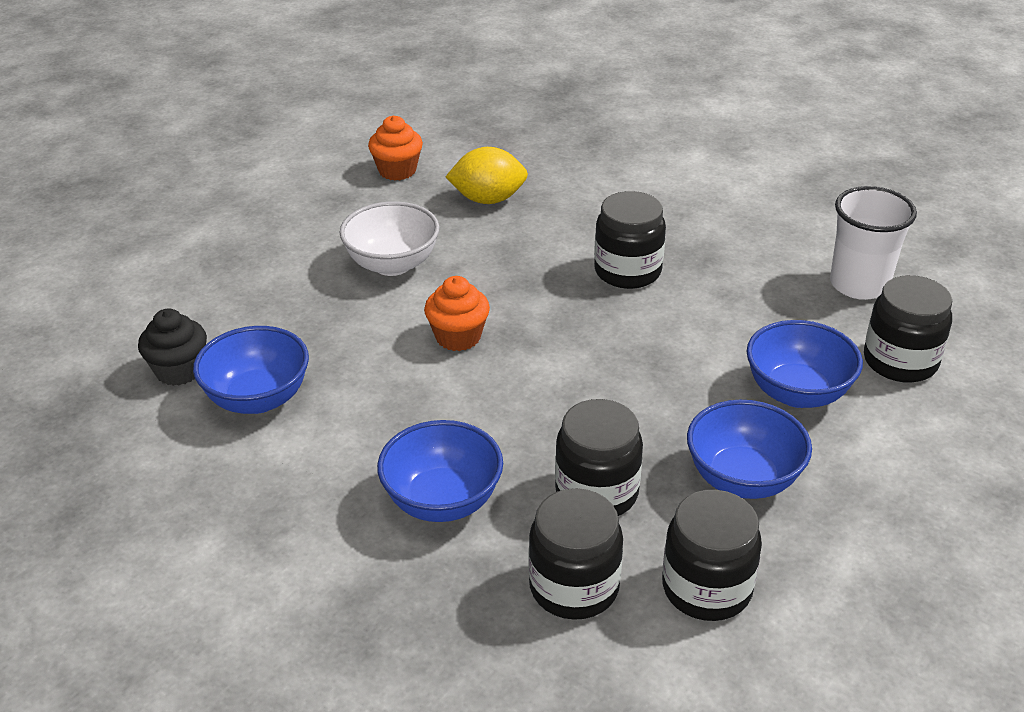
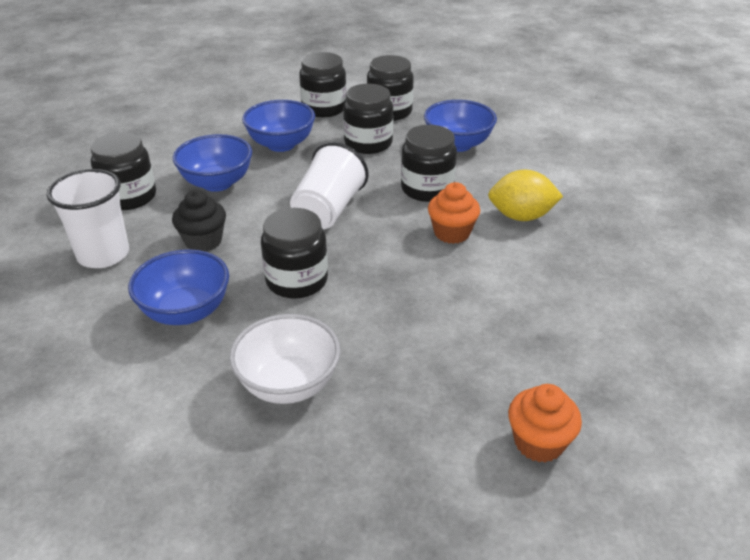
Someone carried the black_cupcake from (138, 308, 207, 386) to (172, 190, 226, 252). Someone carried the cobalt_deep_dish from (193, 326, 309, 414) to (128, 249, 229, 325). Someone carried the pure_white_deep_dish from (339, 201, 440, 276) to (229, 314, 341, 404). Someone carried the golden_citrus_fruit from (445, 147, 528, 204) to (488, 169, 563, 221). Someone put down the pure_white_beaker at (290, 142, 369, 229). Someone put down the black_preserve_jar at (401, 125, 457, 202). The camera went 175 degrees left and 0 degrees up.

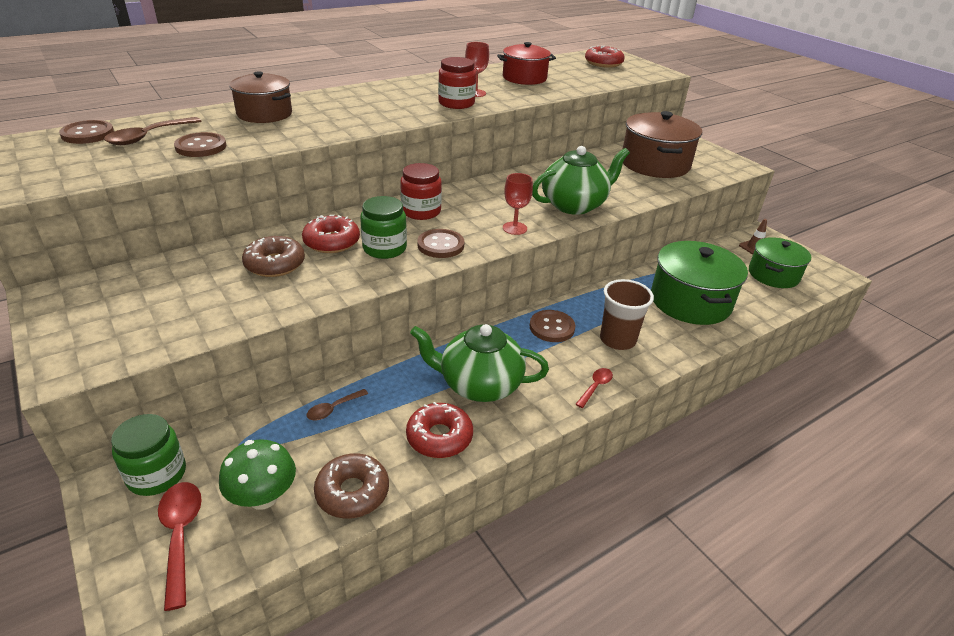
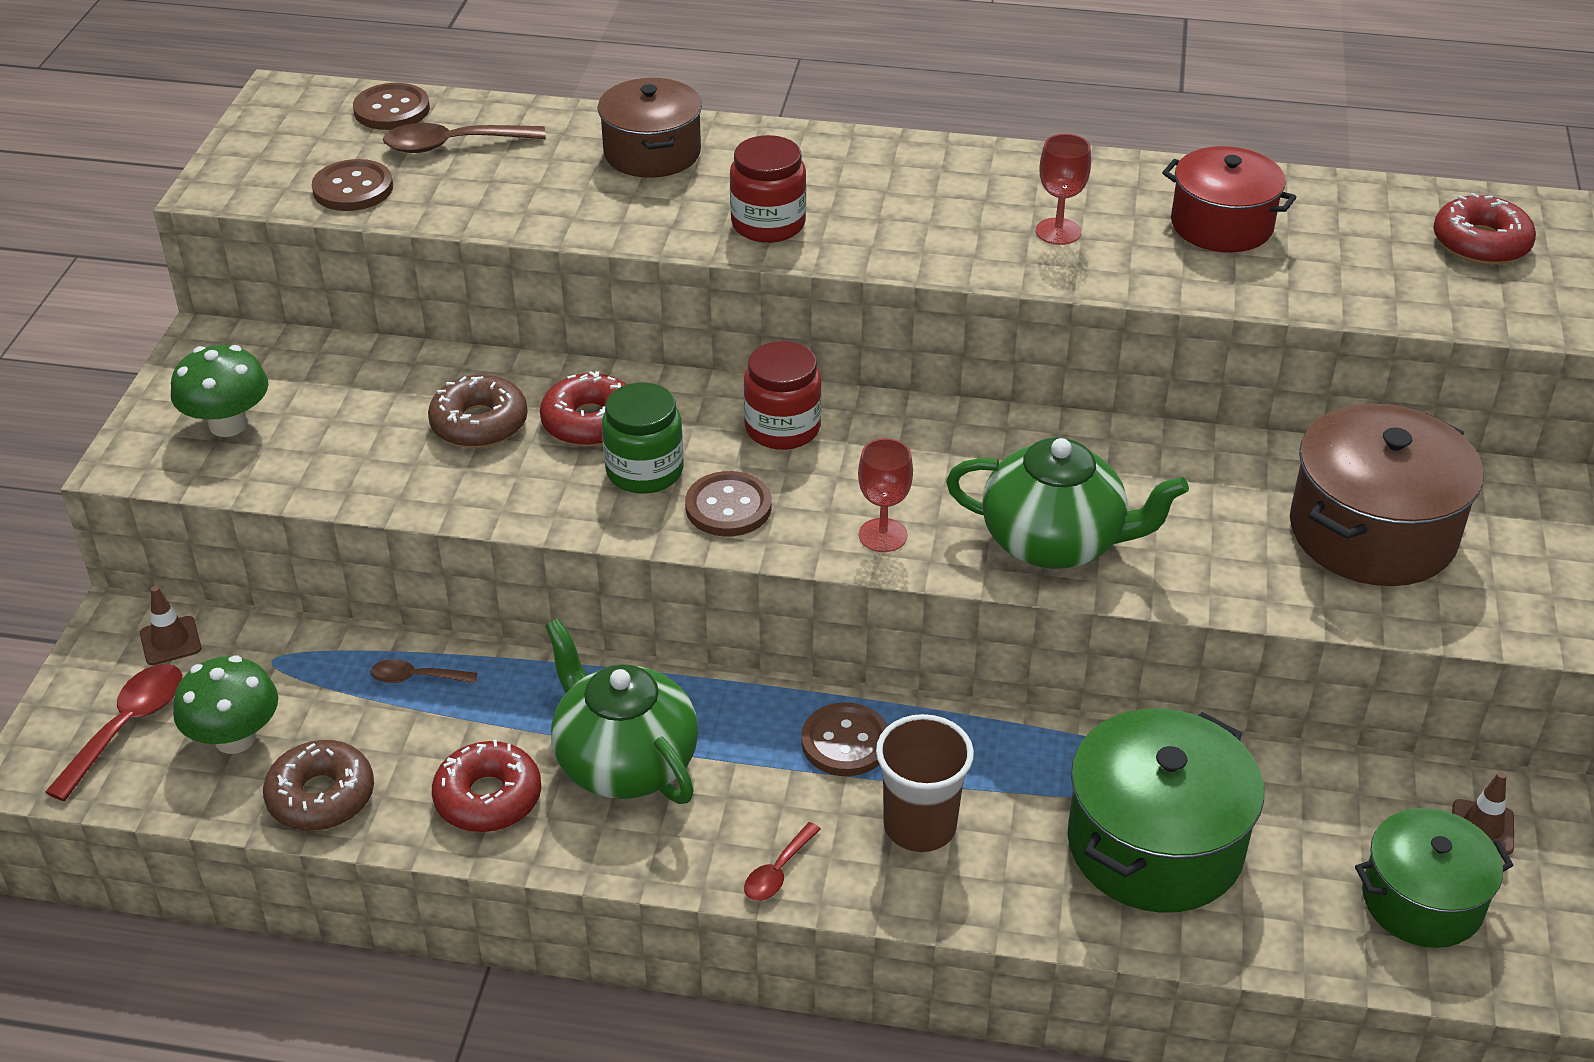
Someone swapped the green_preserve_jar at (111, 414, 186, 496) for the dark_brown_traffic_cone at (140, 586, 201, 665). Someone carried the dark_brown_button from (174, 132, 227, 157) to (312, 159, 393, 211). Someone carried the crimson_preserve_jar from (438, 57, 476, 109) to (730, 135, 806, 243). Someone rotated the crimson_tablespoon at (576, 368, 613, 408) by 135 degrees clockwise. Someone put down the green_toadstool at (171, 345, 269, 437). The camera went 45 degrees right and 5 degrees up.

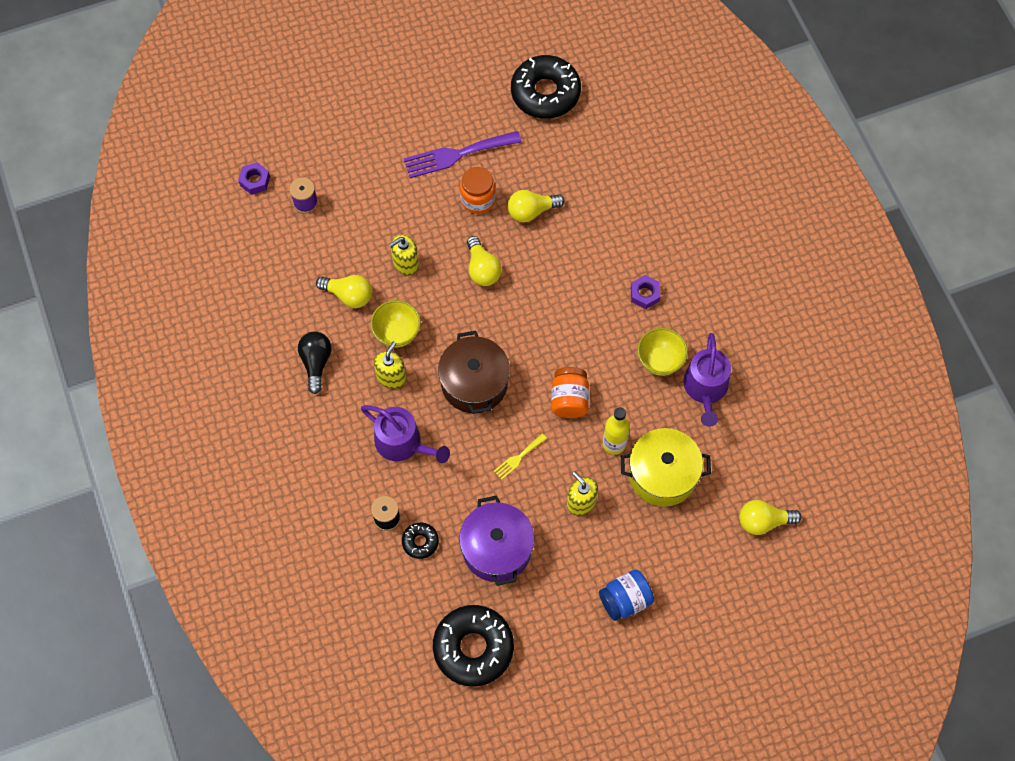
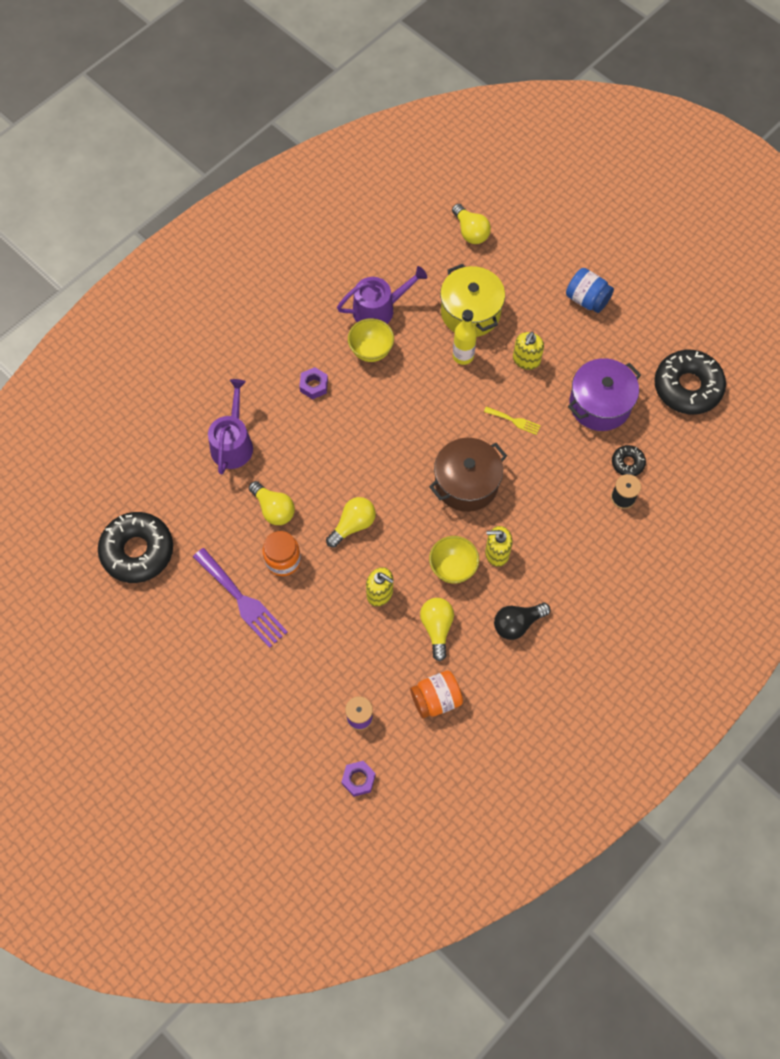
Someone carried the royal_purple_sprinkling_can from (361, 405, 450, 463) to (208, 379, 253, 474). Someone carried the orange_preserve_jar from (551, 367, 589, 418) to (410, 670, 463, 718). The camera went 115 degrees left and 0 degrees up.

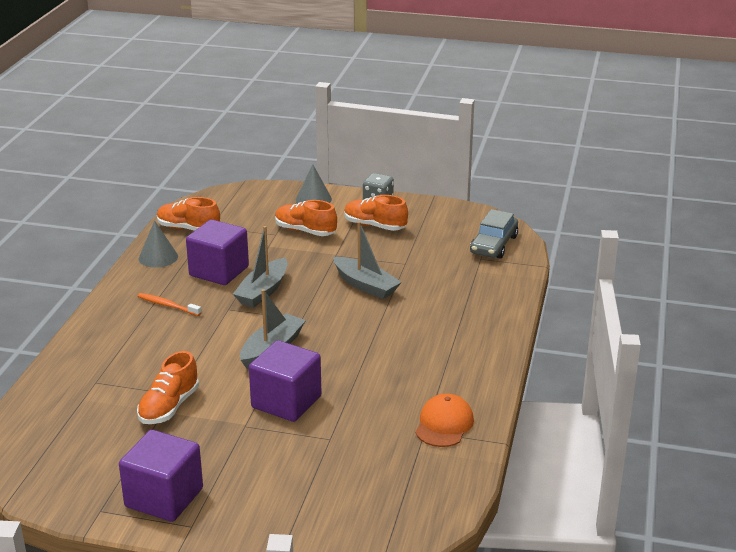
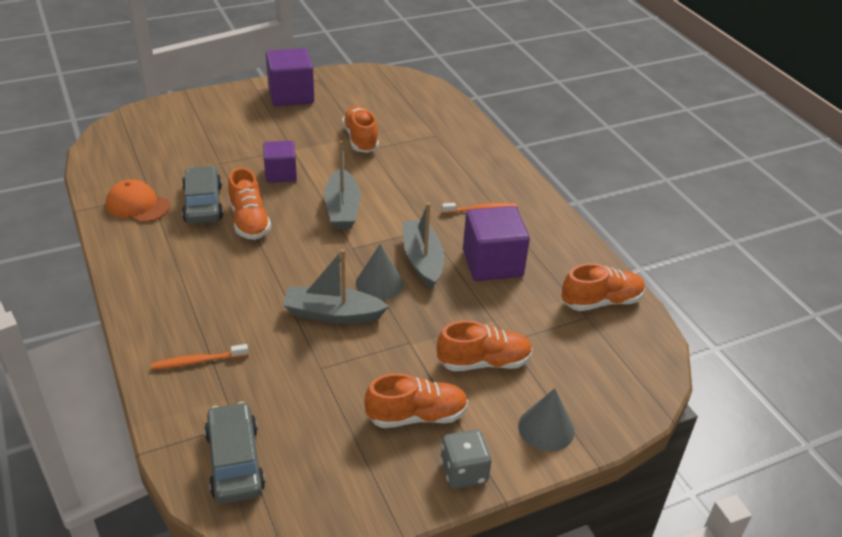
Someone carried the gray_cone from (139, 220, 178, 268) to (356, 244, 404, 300). Someone scaled the royal_purple_block at (249, 340, 321, 422) by 0.65. Someone rotated the orange_baseball_cap at (415, 394, 474, 447) by 135 degrees clockwise. Someone put down the orange_tooth_brush at (151, 344, 248, 370). Someone put down the gray_toy_car at (182, 166, 223, 224). Someone put down the orange_sneaker at (228, 168, 271, 240). The camera went 140 degrees right and 10 degrees up.

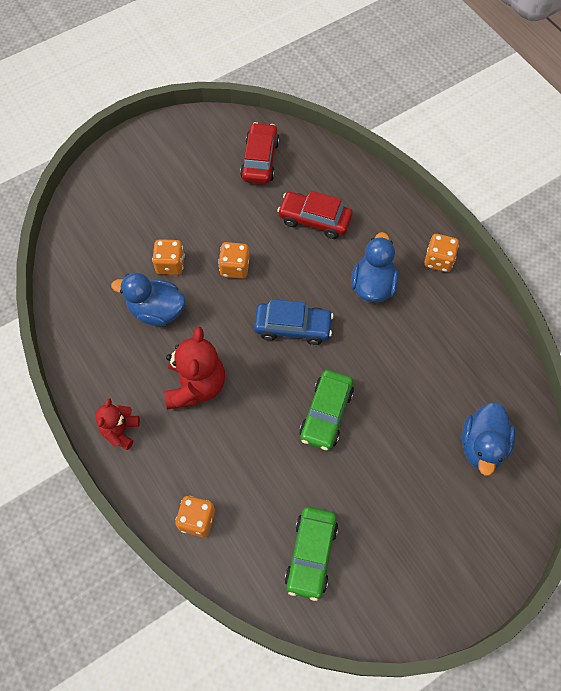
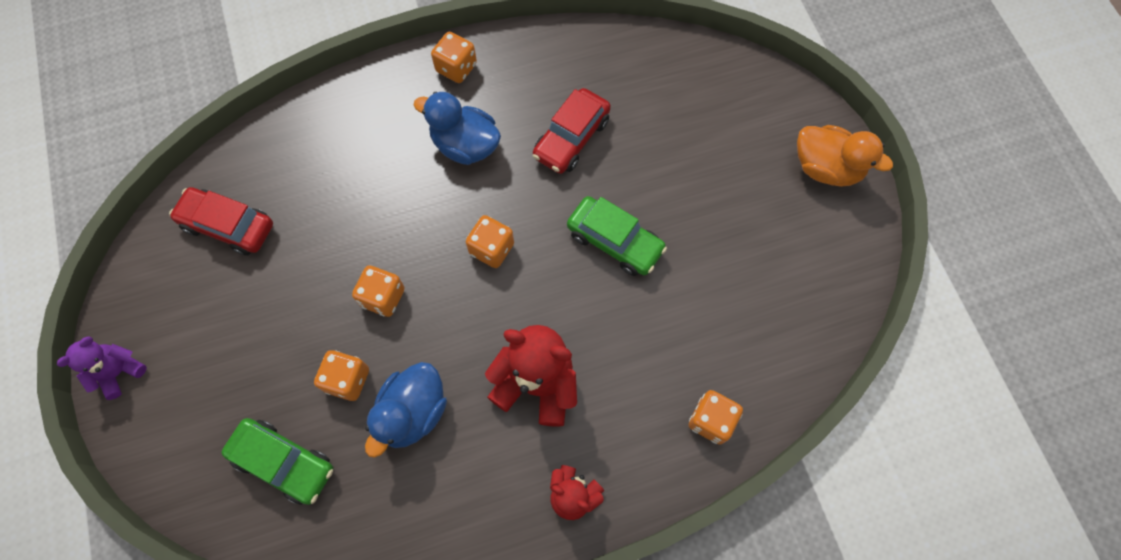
Someone swapped the cobalt_toy_car at (254, 299, 334, 345) for the orange_game_die at (466, 215, 514, 268). Someone carried the crimson_toy_car from (277, 191, 353, 239) to (533, 88, 611, 174). Someone carried the green_toy_car from (285, 507, 338, 601) to (222, 418, 333, 505). Someone took away the cobalt_rubber_duck at (462, 402, 516, 476). Someone put down the royal_purple_teddy_bear at (57, 336, 147, 400). Someone put down the orange_rubber_duck at (797, 125, 893, 187). The camera went 75 degrees left and 5 degrees up.

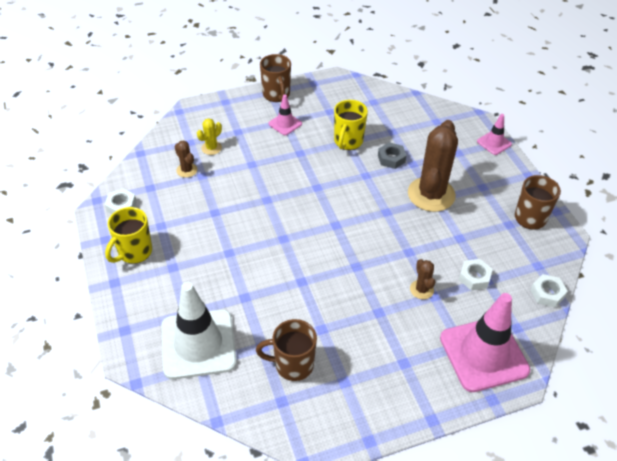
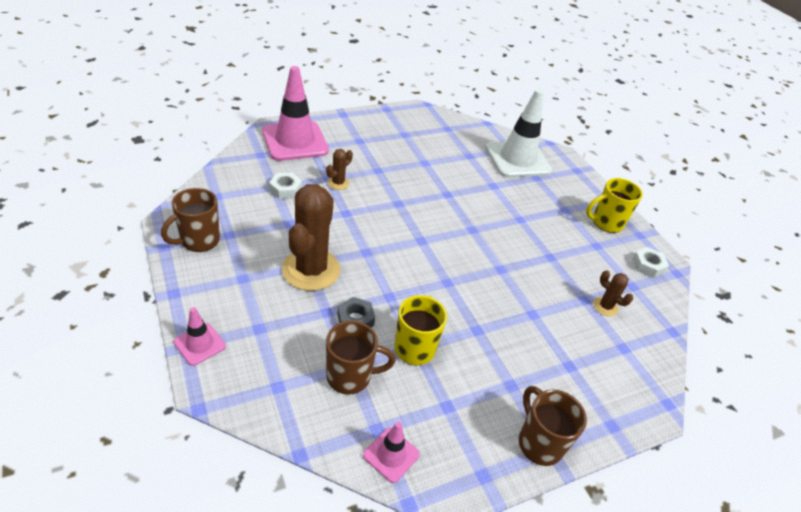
Someone rotated the golden_coffee_mug at (105, 207, 152, 264) by 135 degrees counterclockwise. Someone took away the golden_saguaro_cactus at (197, 118, 222, 155). Someone carried the dark_brown_coffee_mug from (256, 319, 317, 381) to (326, 321, 395, 395). Someone carried the rose-pink_traffic_cone from (268, 94, 302, 135) to (363, 422, 420, 483). Someone rotated the dark_brown_saguaro_cactus at (410, 259, 435, 299) by 60 degrees clockwise. Someone took away the pure_white_hex_nut at (530, 274, 568, 307). The camera went 170 degrees right and 5 degrees down.

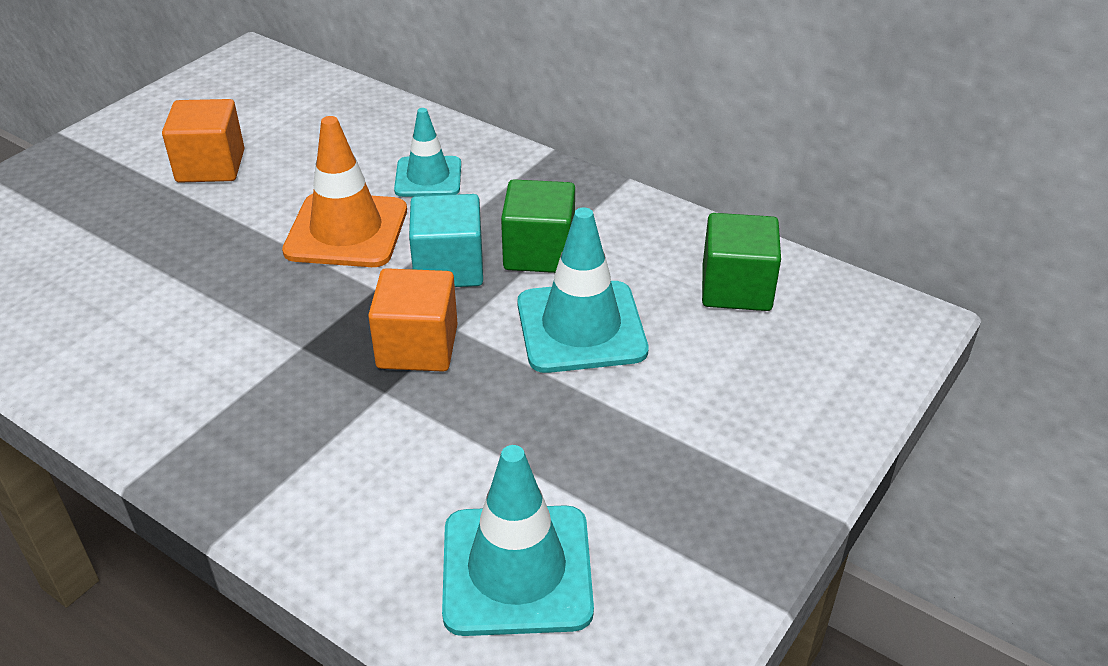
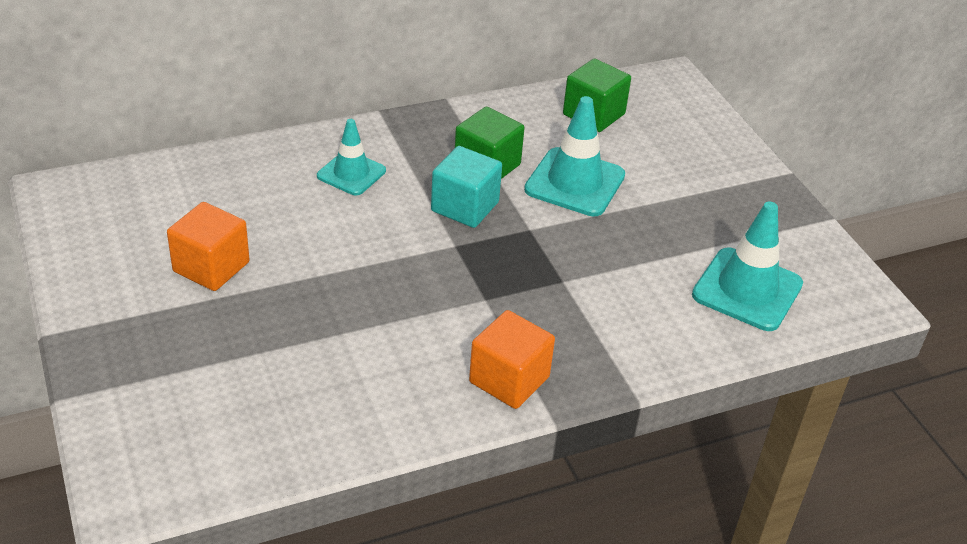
Someone took away the orange_traffic_cone at (282, 116, 407, 267). Someone carried the orange_block from (368, 268, 458, 372) to (469, 310, 555, 409). The camera went 60 degrees left and 0 degrees up.

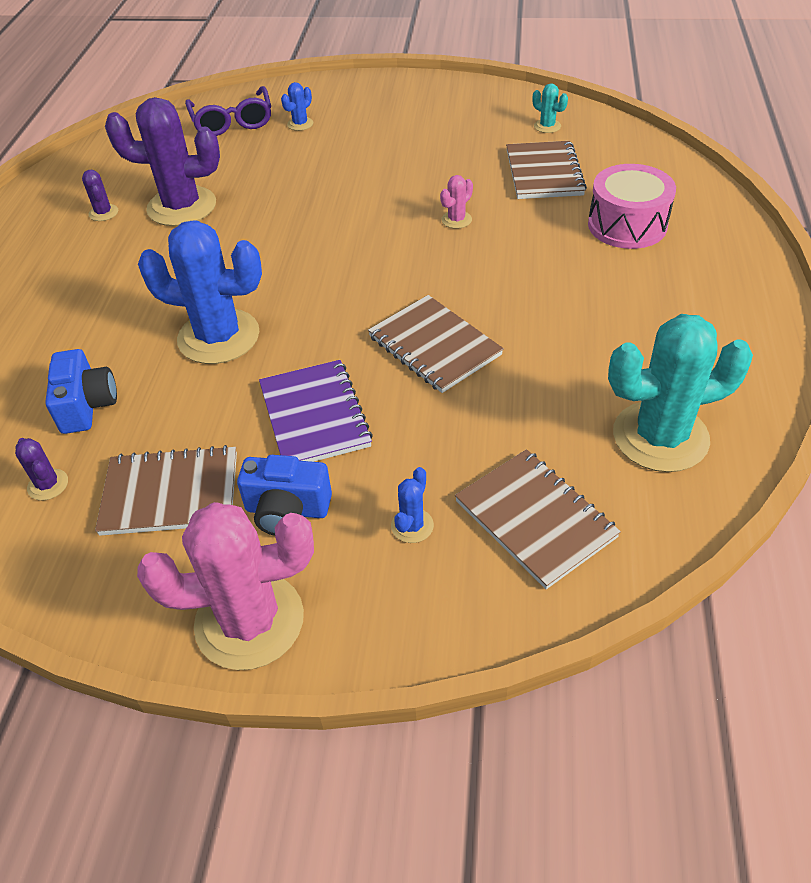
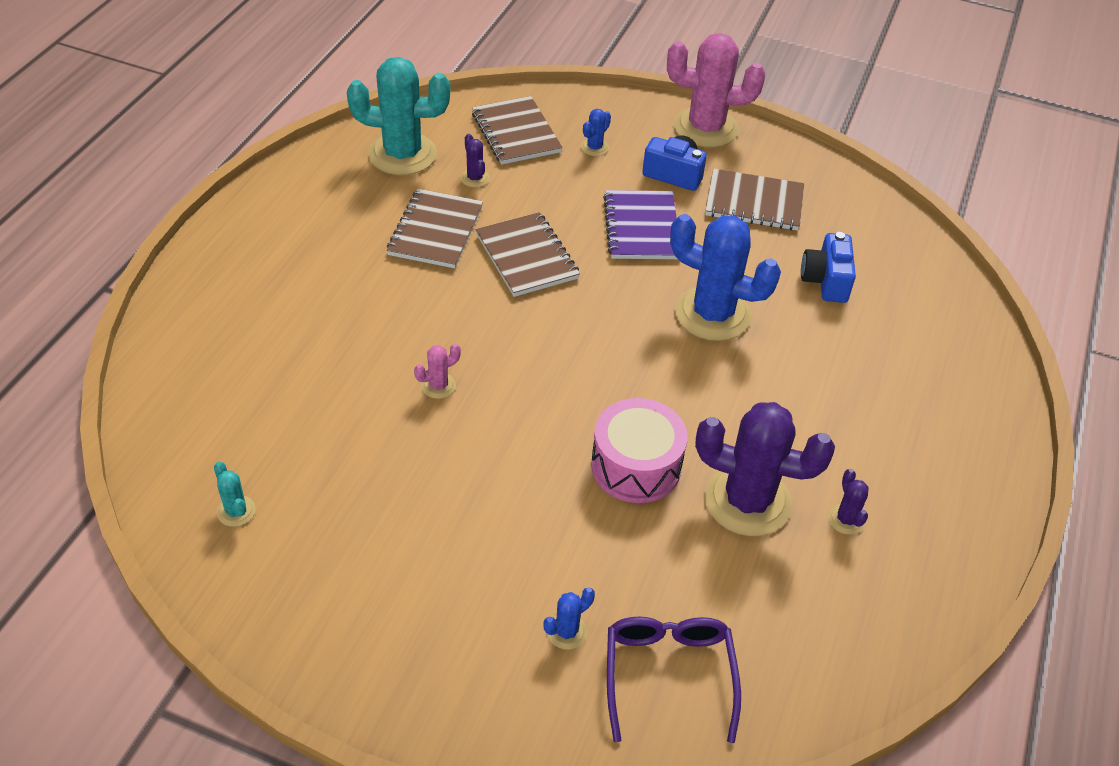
Someone carried the royal_purple_saguaro_cactus from (15, 438, 68, 500) to (460, 134, 490, 188). Someone carried the dark_brown_notepad from (506, 141, 587, 199) to (387, 189, 483, 268). Someone carried the rose-pink_toy_drum from (588, 164, 676, 249) to (591, 398, 688, 503). The camera went 170 degrees left and 0 degrees up.

